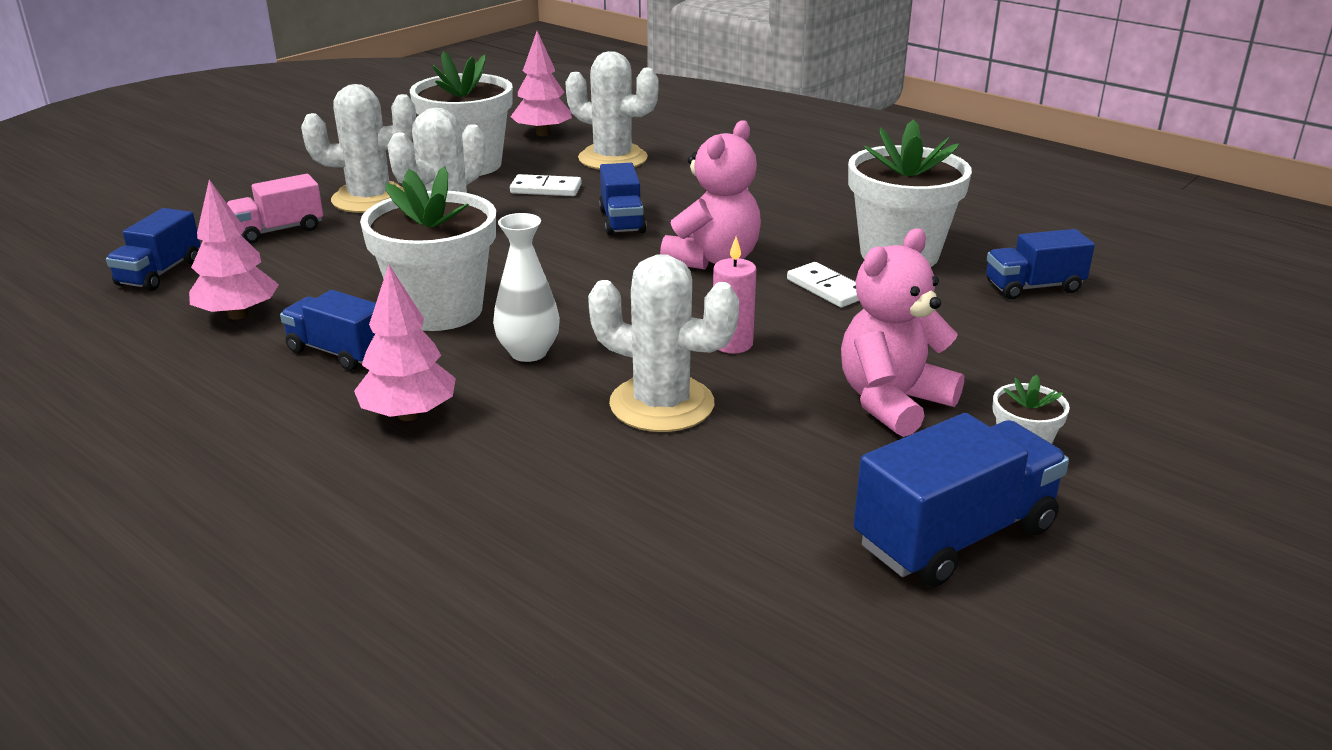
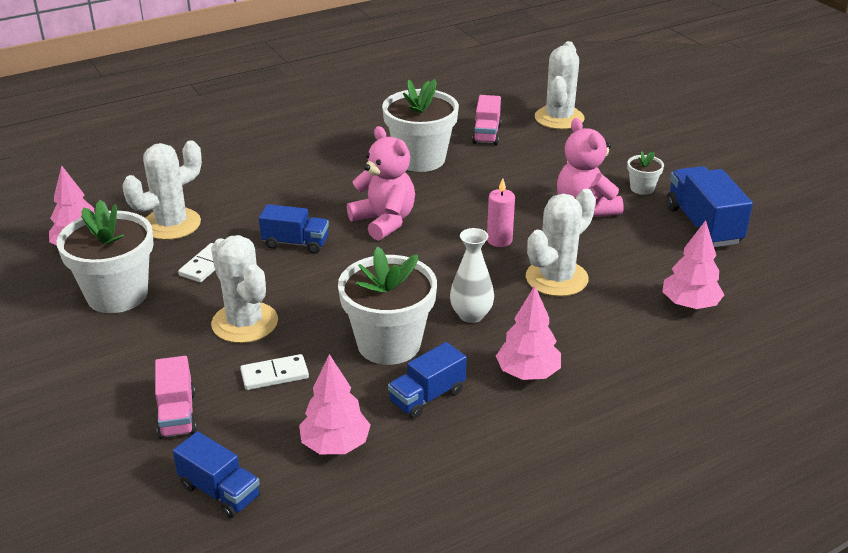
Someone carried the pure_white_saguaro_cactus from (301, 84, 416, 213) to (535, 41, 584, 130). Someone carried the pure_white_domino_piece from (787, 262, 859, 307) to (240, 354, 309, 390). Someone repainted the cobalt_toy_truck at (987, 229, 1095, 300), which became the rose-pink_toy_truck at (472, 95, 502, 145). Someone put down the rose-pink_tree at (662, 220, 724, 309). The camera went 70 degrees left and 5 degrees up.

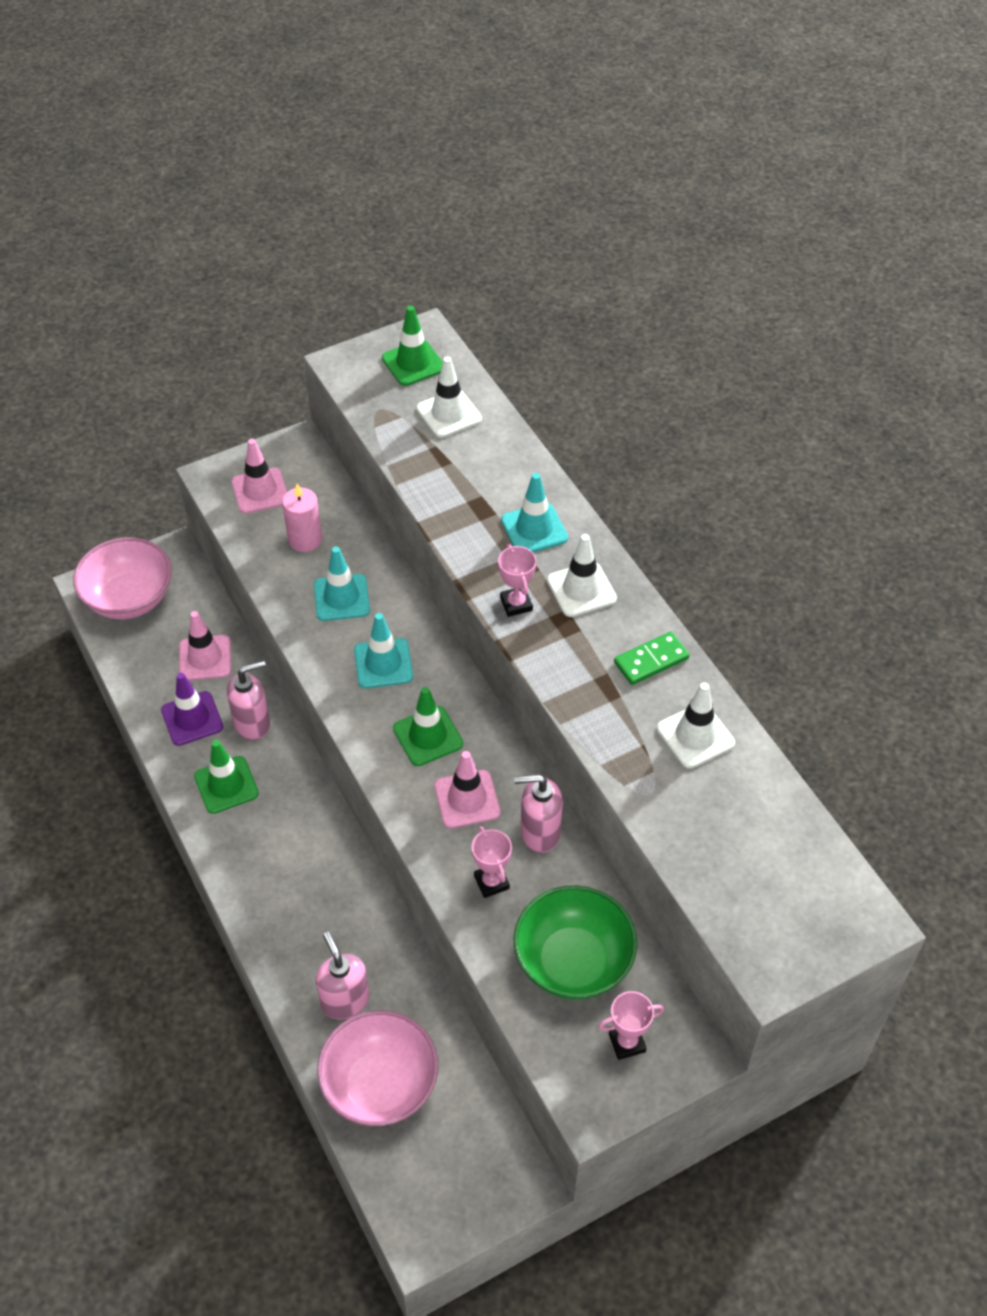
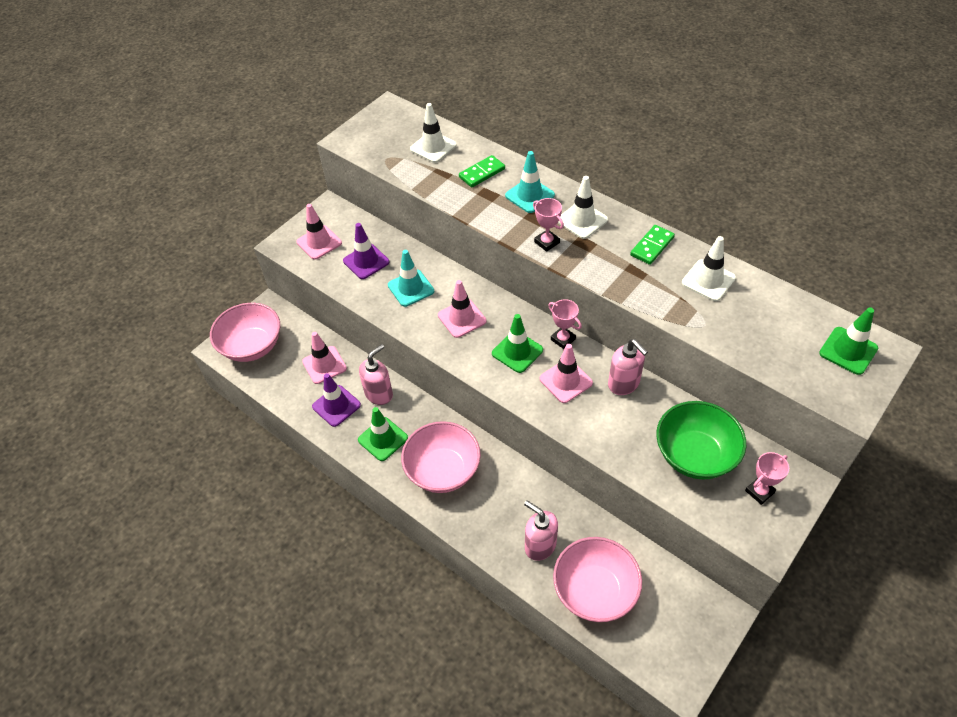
Someone swapped the rose-pink_pillar_candle at (282, 484, 322, 552) for the royal_purple_traffic_cone at (343, 223, 389, 279). Someone repainted the teal_traffic_cone at (354, 613, 413, 688), which became the rose-pink_traffic_cone at (438, 280, 486, 338). Someone carried the green_traffic_cone from (382, 306, 443, 386) to (819, 307, 878, 375). Someone carried the rose-pink_trophy from (472, 826, 512, 898) to (548, 299, 582, 349). Someone rotated the rose-pink_soap_pump at (514, 774, 563, 853) by 105 degrees counterclockwise. Someone put down the rose-pink_deep_dish at (401, 421, 481, 493). Someone put down the green_domino_piece at (459, 155, 505, 187). The camera went 20 degrees left and 0 degrees up.

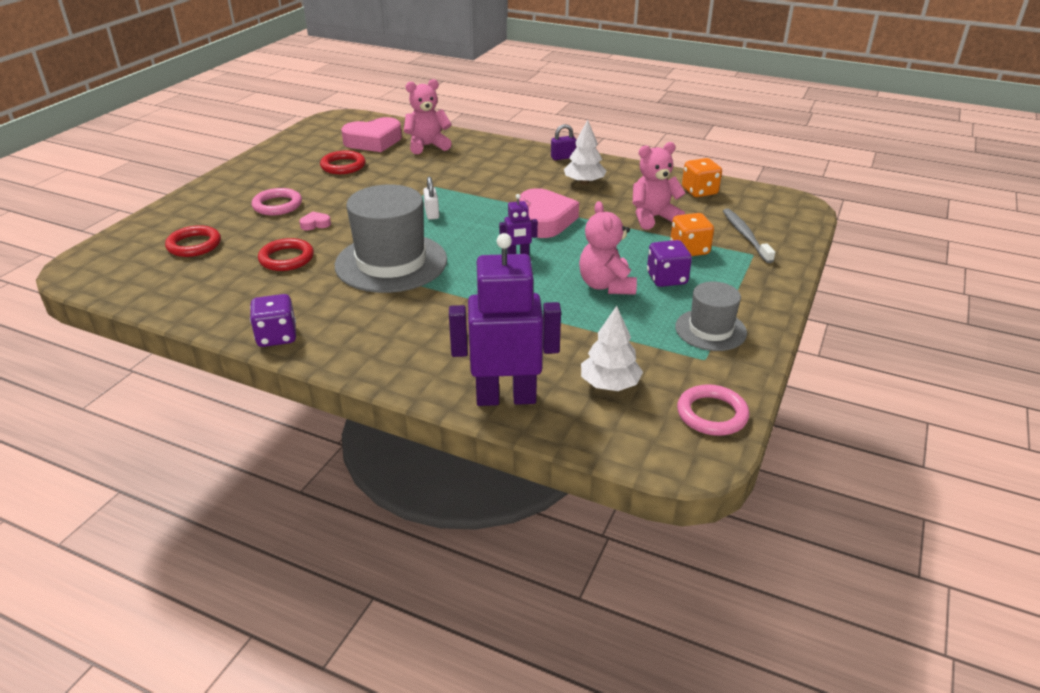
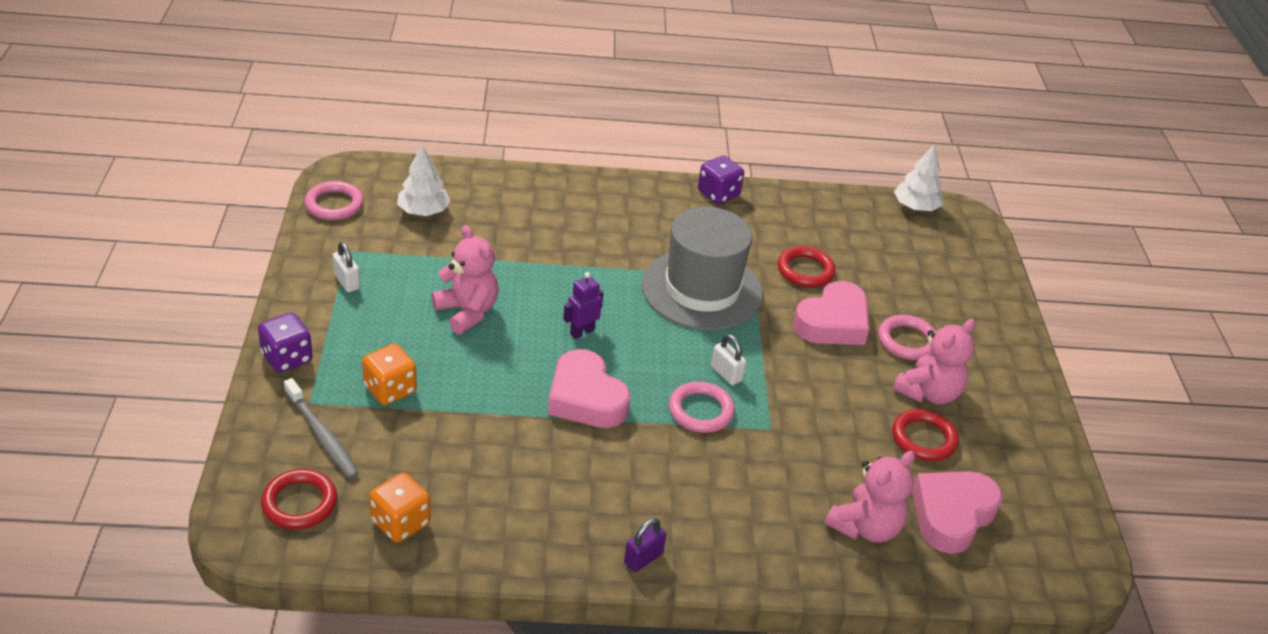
Someone carried the crimson_torus from (165, 225, 221, 257) to (261, 469, 337, 530). Someone scaled the rose-pink_heart at (299, 211, 331, 230) by 2.39. Someone took away the royal_purple_toy_robot at (449, 233, 561, 406). Someone carried the pure_white_tree from (564, 120, 606, 185) to (894, 144, 943, 211). Someone carried the rose-pink_teddy_bear from (633, 142, 686, 230) to (893, 319, 975, 404). Someone carried the royal_purple_game_die from (647, 240, 692, 287) to (258, 313, 313, 373). Someone swapped the gray_top_hat at (675, 282, 747, 351) for the pure_white_padlock at (332, 242, 360, 292). Someone put down the rose-pink_torus at (669, 382, 735, 433). The camera went 150 degrees right and 5 degrees up.

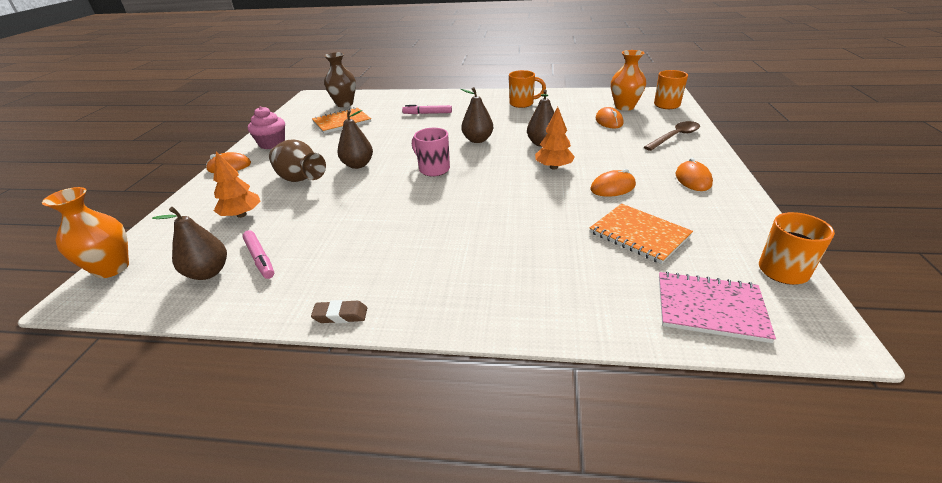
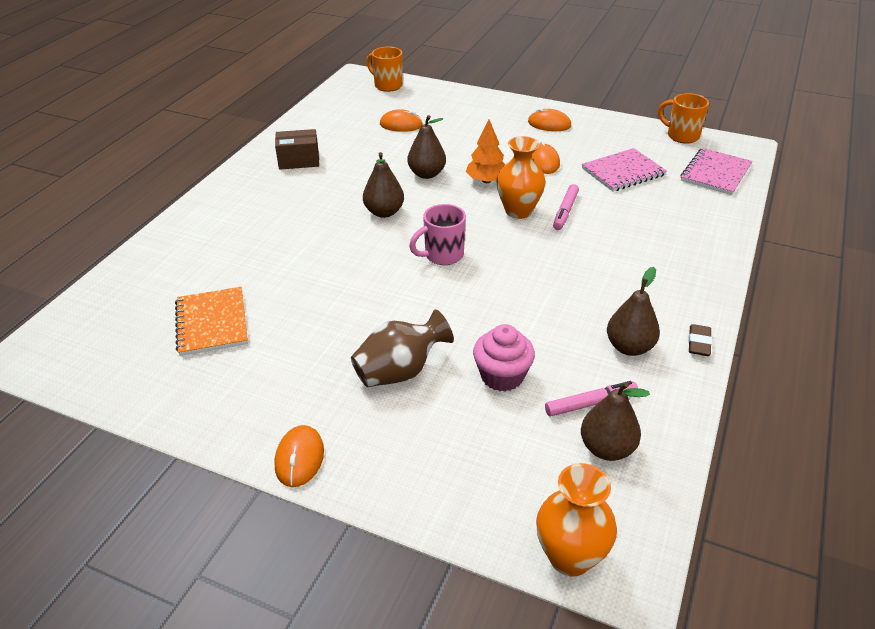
Someone took away the orange_tree at (213, 152, 261, 218). Someone carried the rose-pink_cupcake from (248, 106, 285, 149) to (473, 324, 535, 391). Someone took away the dark_brown_flower_vase at (324, 52, 356, 107). Someone carried the dark_brown_toy_pear from (338, 110, 373, 169) to (607, 267, 660, 356). Someone carried the rose-pink_felt_pen from (402, 105, 452, 114) to (553, 184, 579, 230). Someone swapped the orange_coffee_mug at (509, 70, 546, 108) for the dark_brown_parcel at (275, 129, 319, 170). Someone repainted the orange_notepad at (590, 204, 693, 264), which became the rose-pink_notepad at (582, 148, 667, 192). Someone carried the orange_flower_vase from (611, 50, 646, 111) to (496, 136, 546, 219). Someone took away the dark_brown_tablespoon at (644, 121, 700, 151). The camera went 75 degrees left and 5 degrees up.

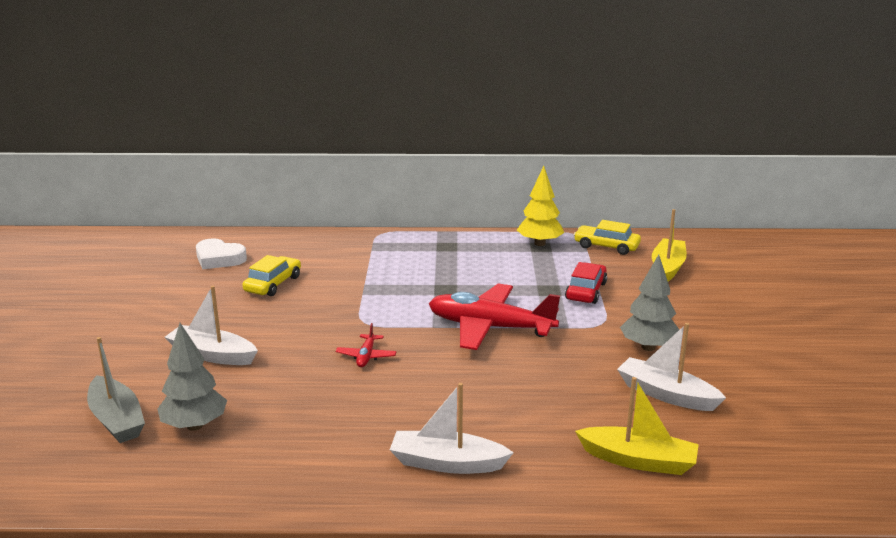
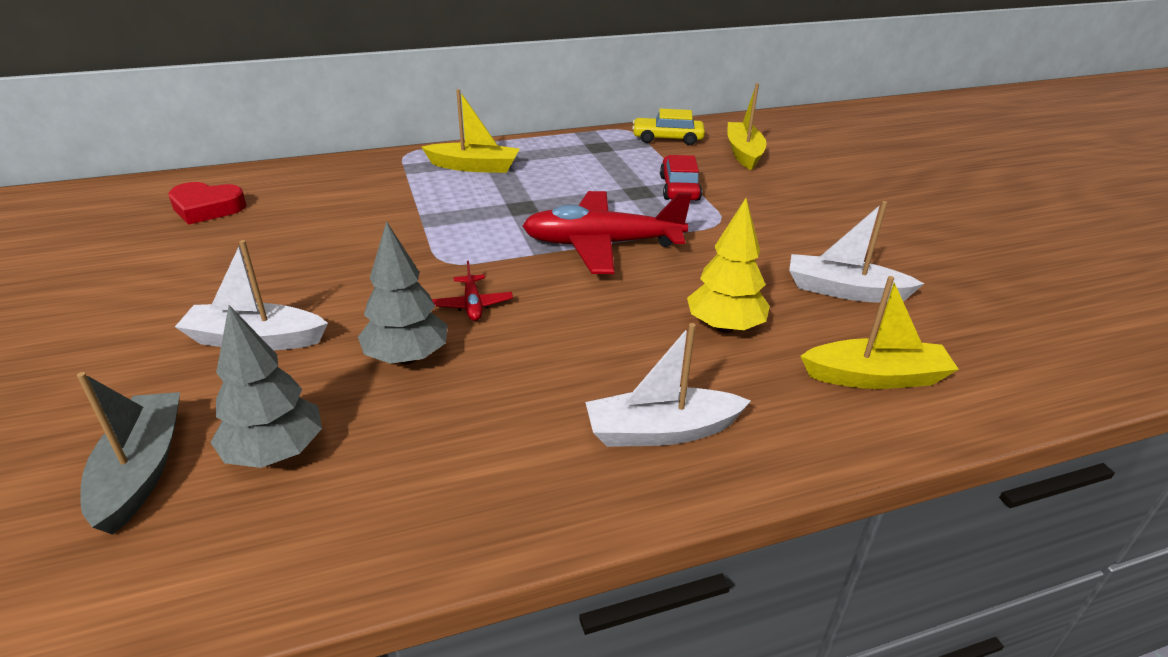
Someone rotated the gray_toy_boat at (87, 337, 145, 443) by 135 degrees counterclockwise. Someone repainted the pure_white_heart at (196, 238, 247, 269), which became the crimson_heart at (169, 182, 247, 225). Someone took away the golden_toy_car at (242, 255, 301, 296). Someone carried the golden_tree from (517, 166, 564, 246) to (687, 198, 770, 333). Someone carried the gray_tree from (620, 254, 680, 351) to (358, 221, 448, 364). Someone put down the golden_toy_boat at (421, 89, 519, 173). The camera went 20 degrees left and 10 degrees up.

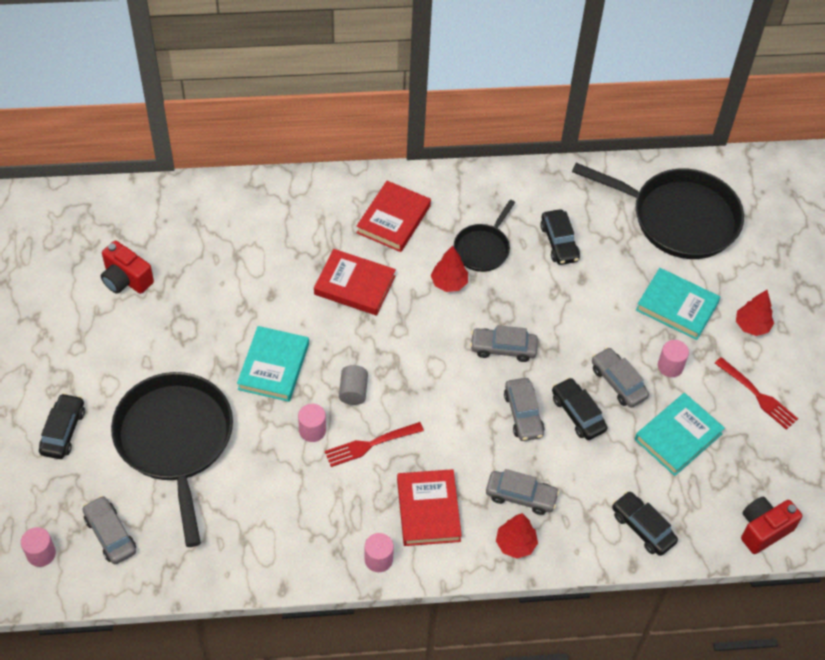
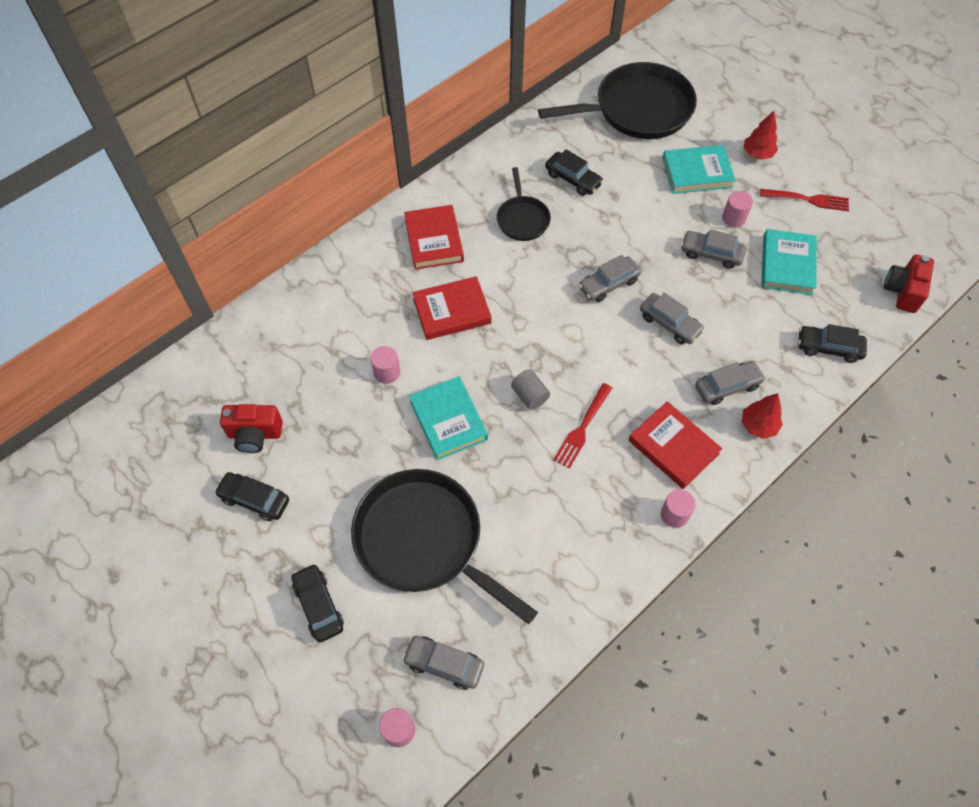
Someone carried the rose-pink_solid_cylinder from (298, 404, 326, 442) to (371, 346, 400, 384). Someone took away the crimson_tree at (431, 246, 468, 292). Someone carried the black_toy_car from (552, 377, 607, 440) to (214, 472, 289, 521). The camera went 35 degrees left and 5 degrees up.

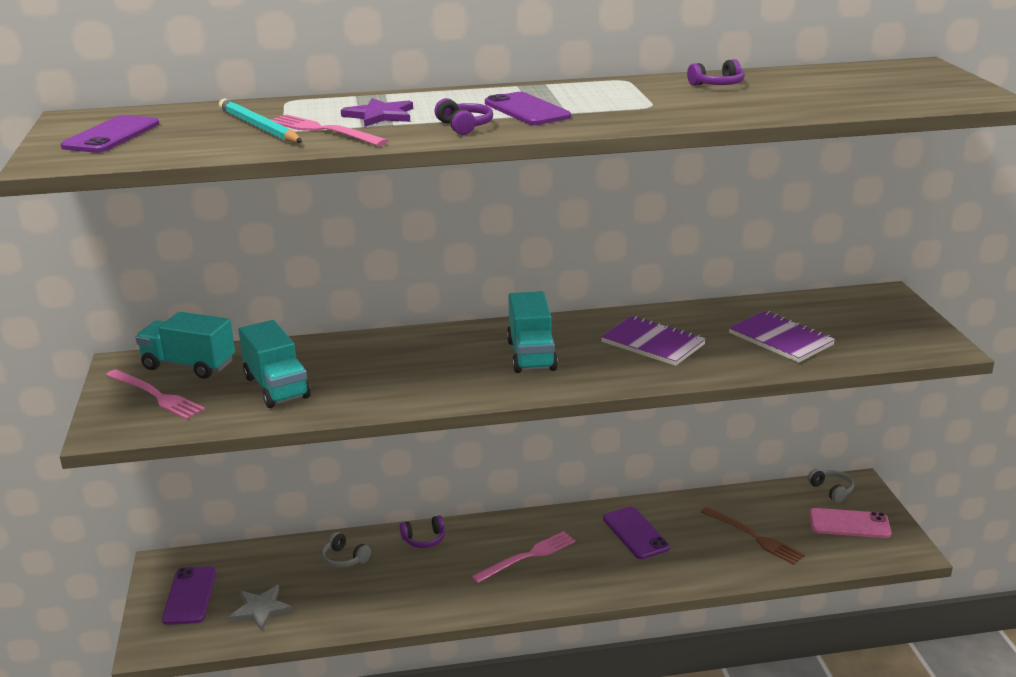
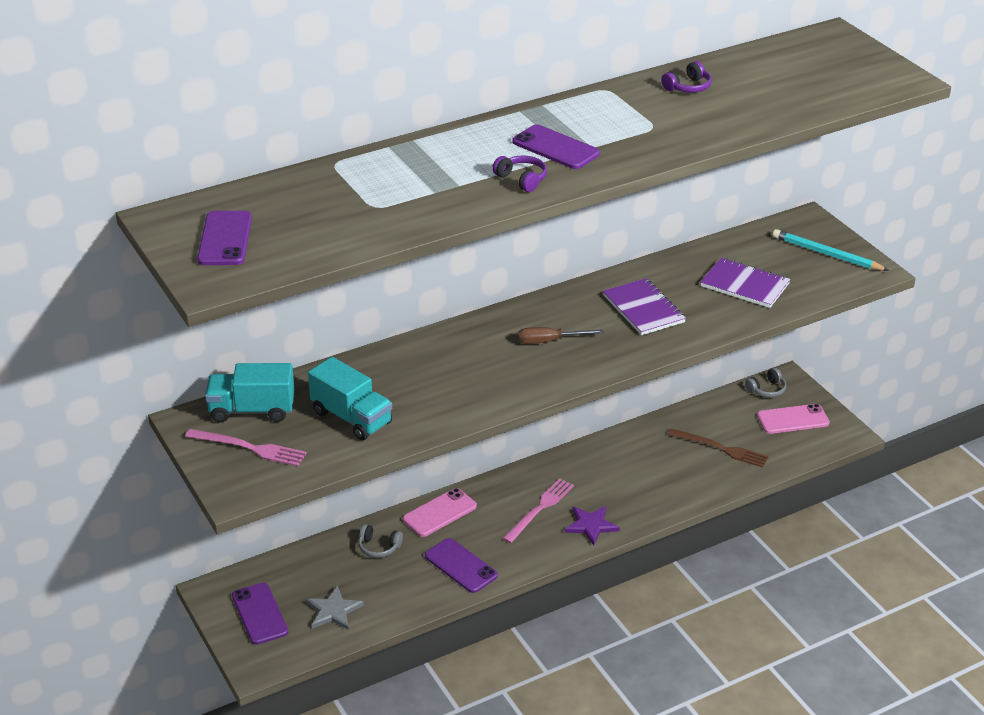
Someone carried the teal_lead_pencil from (219, 98, 302, 143) to (772, 229, 889, 271). Someone took away the rose-pink_dinner_fork at (270, 114, 388, 146). Someone carried the royal_purple_star from (341, 98, 413, 127) to (564, 506, 620, 546). Someone swapped the royal_purple_over-ear_headphones at (400, 515, 445, 548) for the rose-pink_phone at (403, 488, 477, 537). Someone swapped the teal_toy_truck at (507, 291, 558, 373) for the dark_brown_hand_screwdriver at (518, 327, 604, 344). Someone rotated the royal_purple_notepad at (601, 316, 706, 366) by 45 degrees clockwise. Someone carried the royal_purple_phone from (603, 507, 670, 559) to (425, 538, 498, 593). Someone rotated the gray_over-ear_headphones at (807, 469, 854, 503) by 105 degrees clockwise. The camera went 20 degrees left and 10 degrees up.

